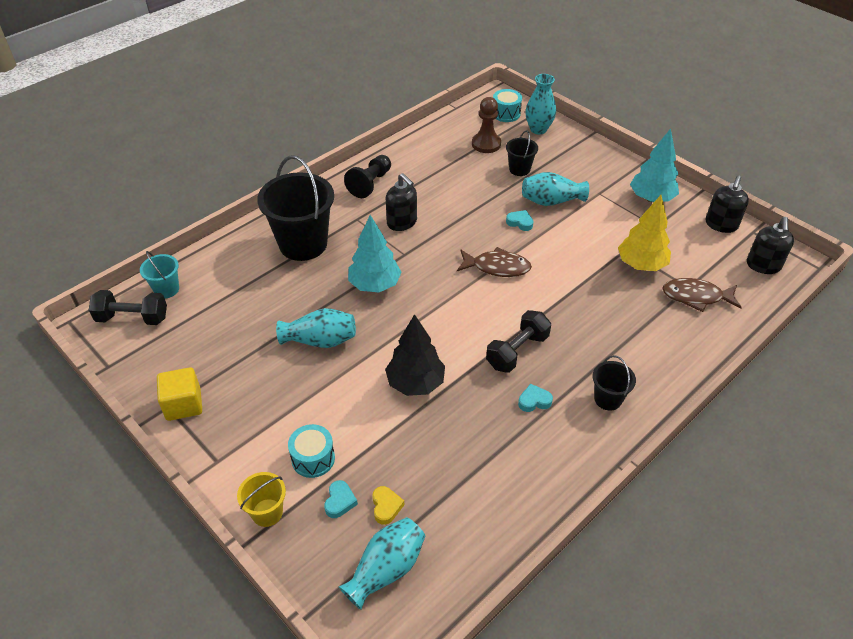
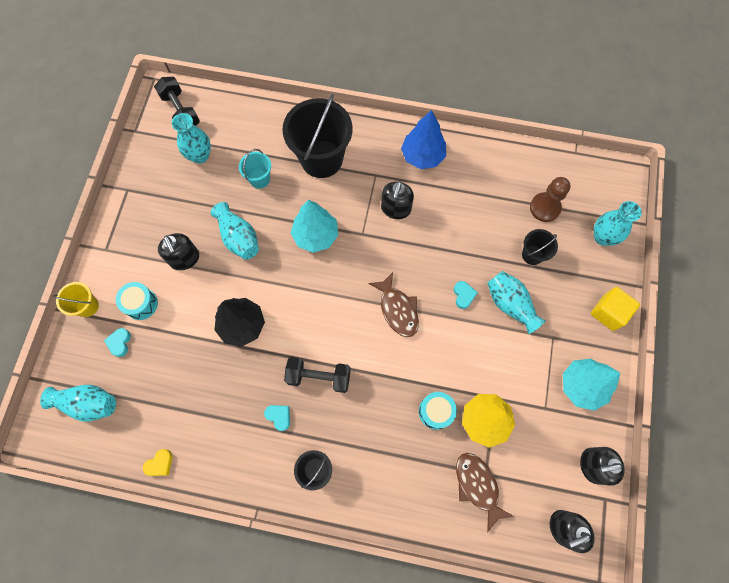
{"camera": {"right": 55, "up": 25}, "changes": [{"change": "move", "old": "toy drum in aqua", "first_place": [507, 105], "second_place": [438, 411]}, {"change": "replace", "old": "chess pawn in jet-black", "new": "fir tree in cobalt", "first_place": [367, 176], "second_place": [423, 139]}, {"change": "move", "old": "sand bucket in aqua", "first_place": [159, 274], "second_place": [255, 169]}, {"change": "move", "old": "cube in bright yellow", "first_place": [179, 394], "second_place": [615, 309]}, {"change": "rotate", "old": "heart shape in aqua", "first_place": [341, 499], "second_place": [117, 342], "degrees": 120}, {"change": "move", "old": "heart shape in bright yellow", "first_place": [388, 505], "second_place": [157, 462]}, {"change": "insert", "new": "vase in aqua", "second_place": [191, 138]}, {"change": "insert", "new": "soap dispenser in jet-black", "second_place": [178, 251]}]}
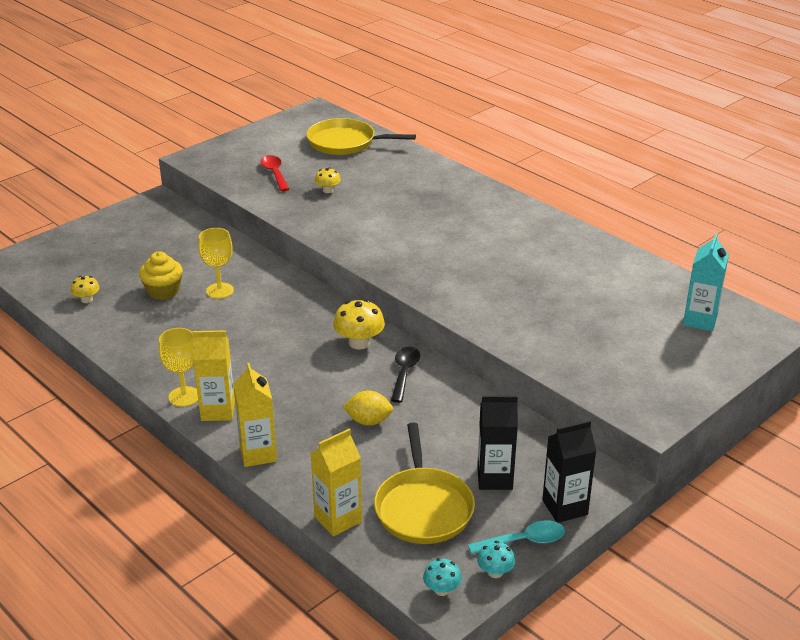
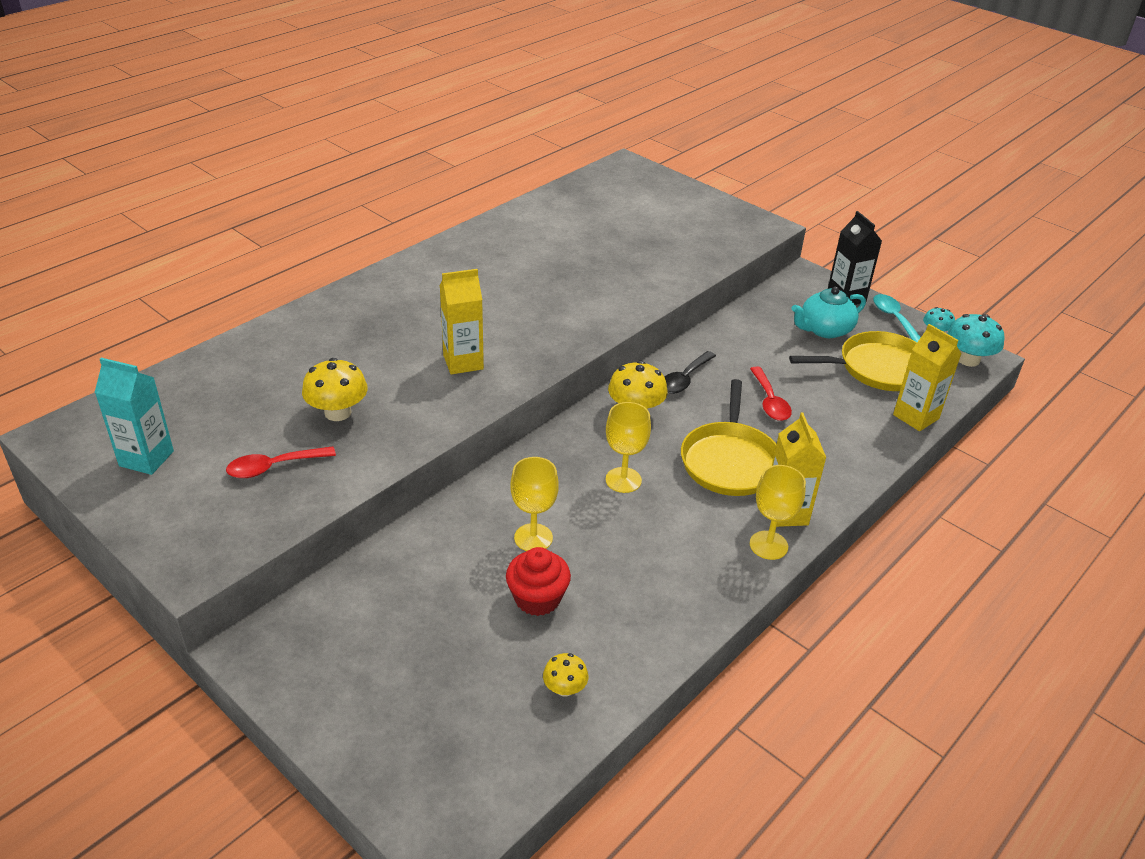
{"camera": {"right": -95, "up": 5}, "changes": [{"change": "move", "old": "skillet in bright yellow", "first_place": [361, 136], "second_place": [729, 437]}, {"change": "resize", "old": "toadstool in bright yellow", "first_place": [328, 180], "second_place": [335, 389], "factor": 1.71}, {"change": "move", "old": "milk carton in aqua", "first_place": [706, 282], "second_place": [134, 416]}, {"change": "recolor", "old": "fairy cake in bright yellow", "new": "fairy cake in crimson", "first_place": [161, 275], "second_place": [538, 581]}, {"change": "rotate", "old": "teaspoon in jet-black", "first_place": [405, 375], "second_place": [690, 372], "degrees": -60}, {"change": "move", "old": "milk carton in bright yellow", "first_place": [255, 415], "second_place": [462, 321]}, {"change": "replace", "old": "lemon in bright yellow", "new": "teaspoon in crimson", "first_place": [368, 408], "second_place": [771, 394]}, {"change": "replace", "old": "milk carton in jet-black", "new": "china teapot in aqua", "first_place": [497, 443], "second_place": [829, 312]}, {"change": "resize", "old": "toadstool in aqua", "first_place": [442, 577], "second_place": [975, 340], "factor": 1.71}, {"change": "insert", "new": "goblet in bright yellow", "second_place": [628, 447]}]}
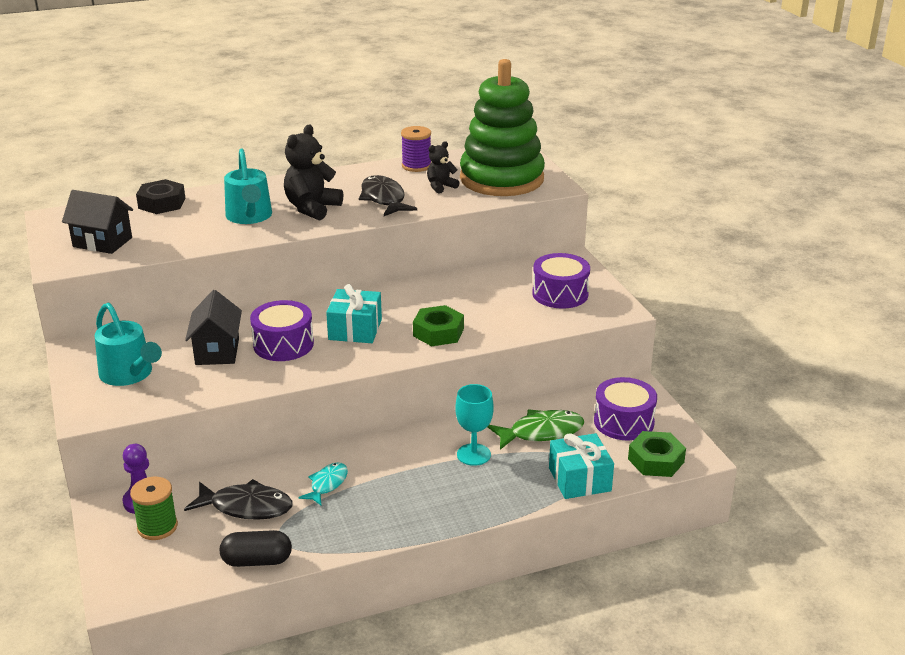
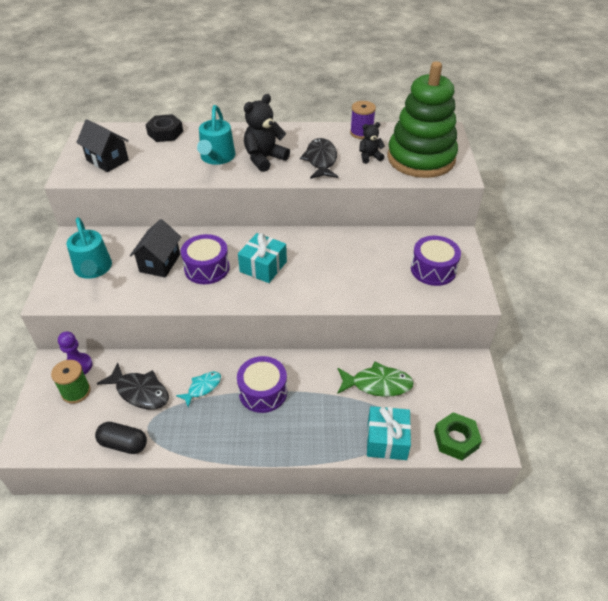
{"camera": {"right": 20, "up": 15}, "changes": [{"change": "delete", "old": "hex nut in emerald", "first_place": [438, 325]}, {"change": "move", "old": "toy drum in purple", "first_place": [625, 409], "second_place": [262, 384]}, {"change": "delete", "old": "goblet in aqua", "first_place": [474, 425]}]}
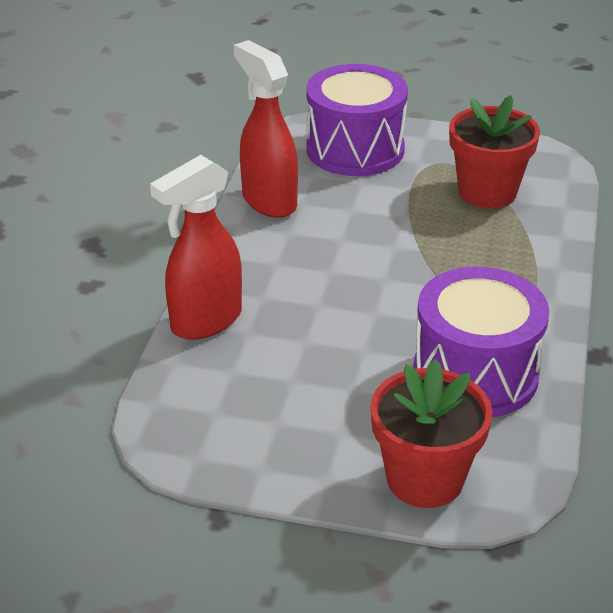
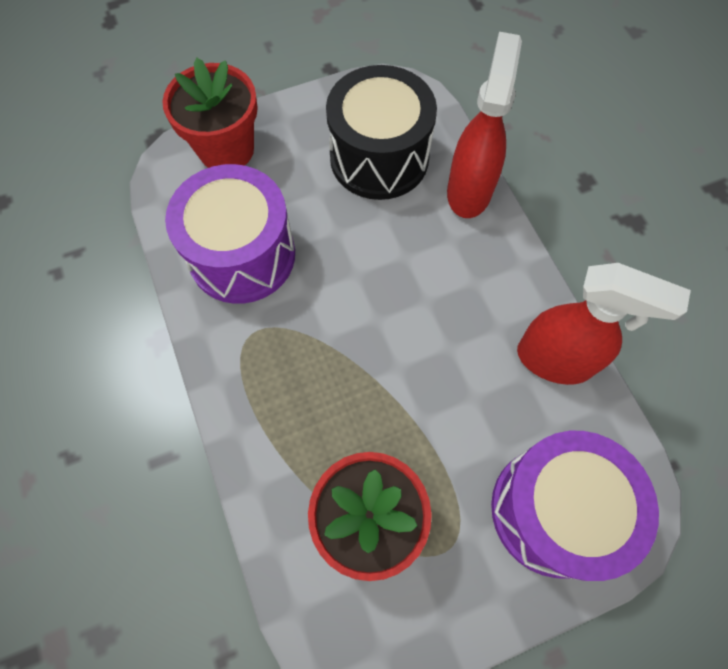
{"camera": {"right": 145, "up": 30}, "changes": [{"change": "insert", "new": "toy drum in jet-black", "second_place": [381, 132]}]}
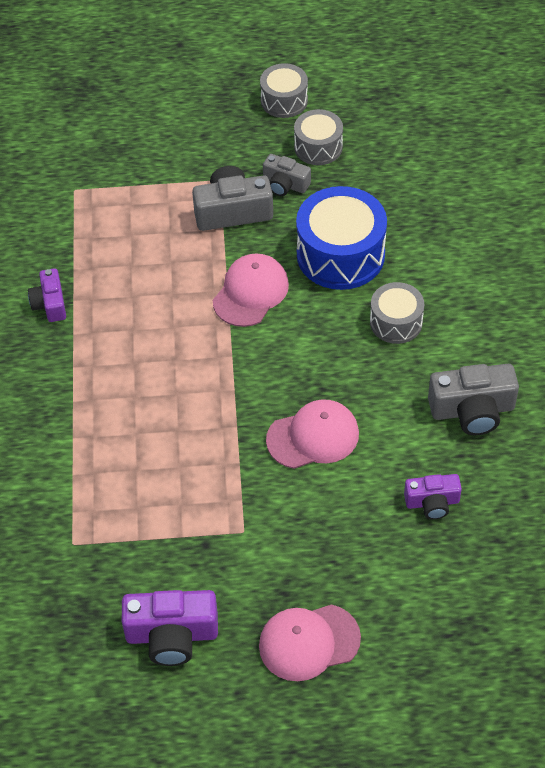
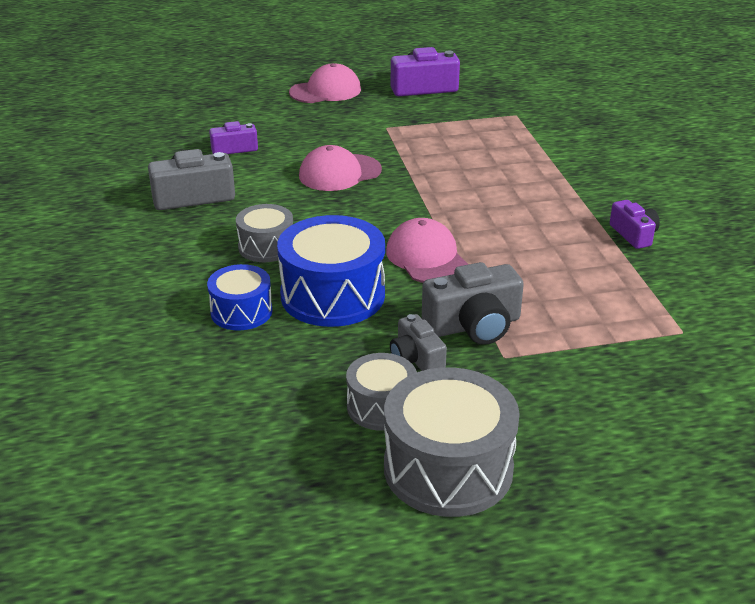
{"camera": {"right": 170, "up": -20}, "changes": [{"change": "resize", "old": "toy drum in ash-grey", "first_place": [284, 90], "second_place": [452, 442], "factor": 1.73}, {"change": "rotate", "old": "compact camera in ash-grey", "first_place": [287, 175], "second_place": [418, 342], "degrees": -135}, {"change": "rotate", "old": "baseball cap in pink", "first_place": [251, 290], "second_place": [427, 250], "degrees": 135}, {"change": "insert", "new": "toy drum in cobalt", "second_place": [240, 297]}]}
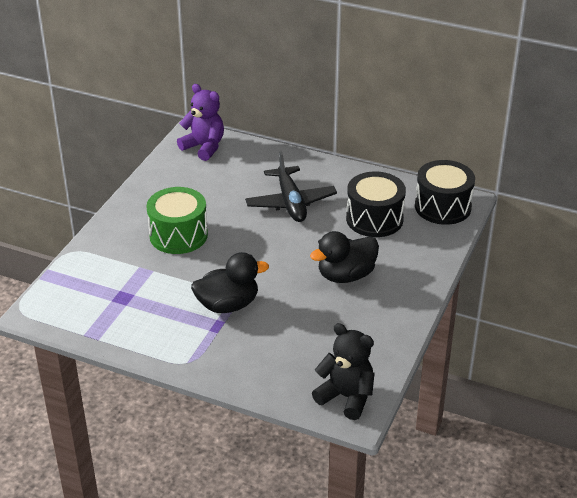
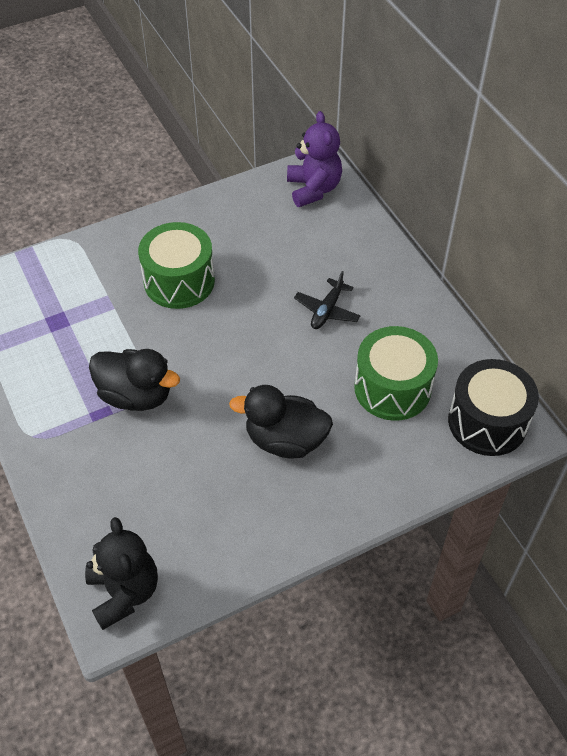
{"camera": {"right": 40, "up": 15}, "changes": [{"change": "resize", "old": "toy plane in jet-black", "first_place": [291, 186], "second_place": [327, 300], "factor": 0.59}, {"change": "recolor", "old": "toy drum in jet-black", "new": "toy drum in emerald", "first_place": [376, 204], "second_place": [396, 373]}]}
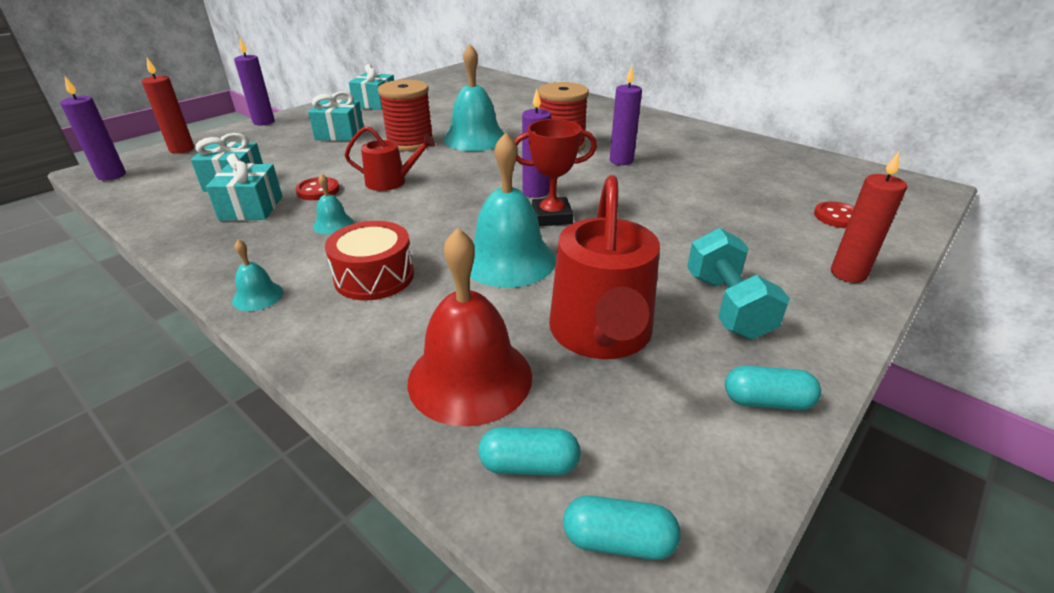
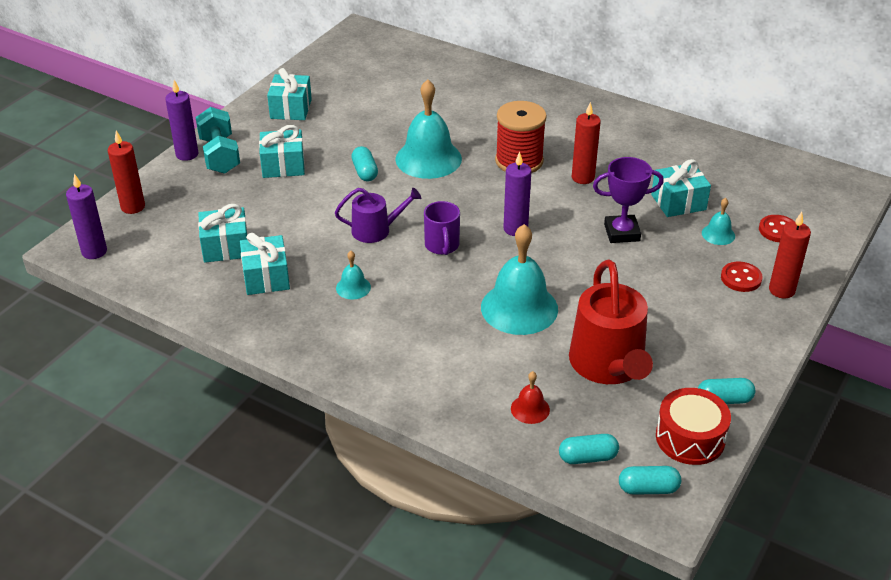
{"camera": {"right": -10, "up": 5}, "changes": [{"change": "recolor", "old": "candle in purple", "new": "candle in crimson", "first_place": [626, 115], "second_place": [586, 143]}, {"change": "replace", "old": "spool in crimson", "new": "pill shape in aqua", "first_place": [406, 115], "second_place": [364, 163]}, {"change": "delete", "old": "award cup in crimson", "first_place": [555, 172]}, {"change": "recolor", "old": "watering pot in crimson", "new": "watering pot in purple", "first_place": [390, 158], "second_place": [378, 215]}, {"change": "move", "old": "button in crimson", "first_place": [317, 188], "second_place": [742, 277]}, {"change": "move", "old": "toy drum in crimson", "first_place": [369, 260], "second_place": [693, 426]}, {"change": "resize", "old": "school bell in crimson", "first_place": [470, 326], "second_place": [530, 397], "factor": 0.46}, {"change": "move", "old": "hand weight in aqua", "first_place": [738, 284], "second_place": [218, 140]}, {"change": "move", "old": "school bell in aqua", "first_place": [258, 275], "second_place": [718, 221]}, {"change": "insert", "new": "award cup in purple", "second_place": [628, 200]}, {"change": "insert", "new": "gift in aqua", "second_place": [681, 188]}, {"change": "insert", "new": "tea mug in purple", "second_place": [442, 228]}]}
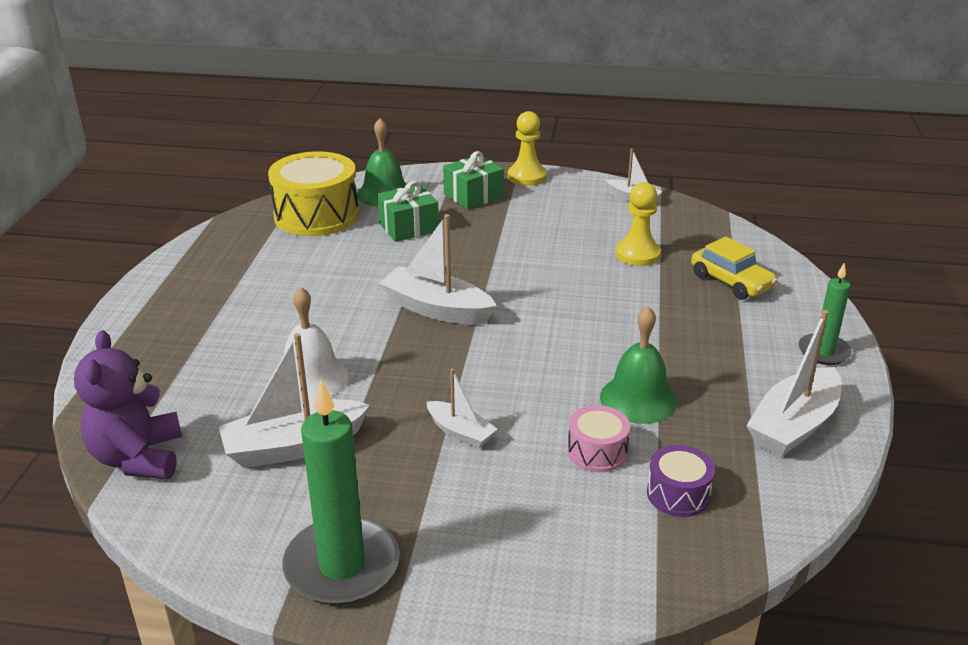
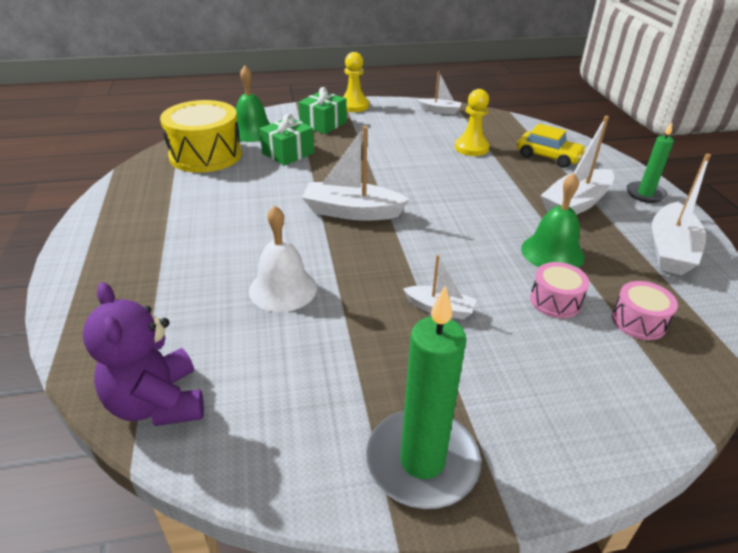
{"camera": {"right": -20, "up": 5}, "changes": [{"change": "move", "old": "sailboat in white", "first_place": [294, 400], "second_place": [577, 165]}, {"change": "recolor", "old": "toy drum in purple", "new": "toy drum in pink", "first_place": [681, 481], "second_place": [645, 310]}]}
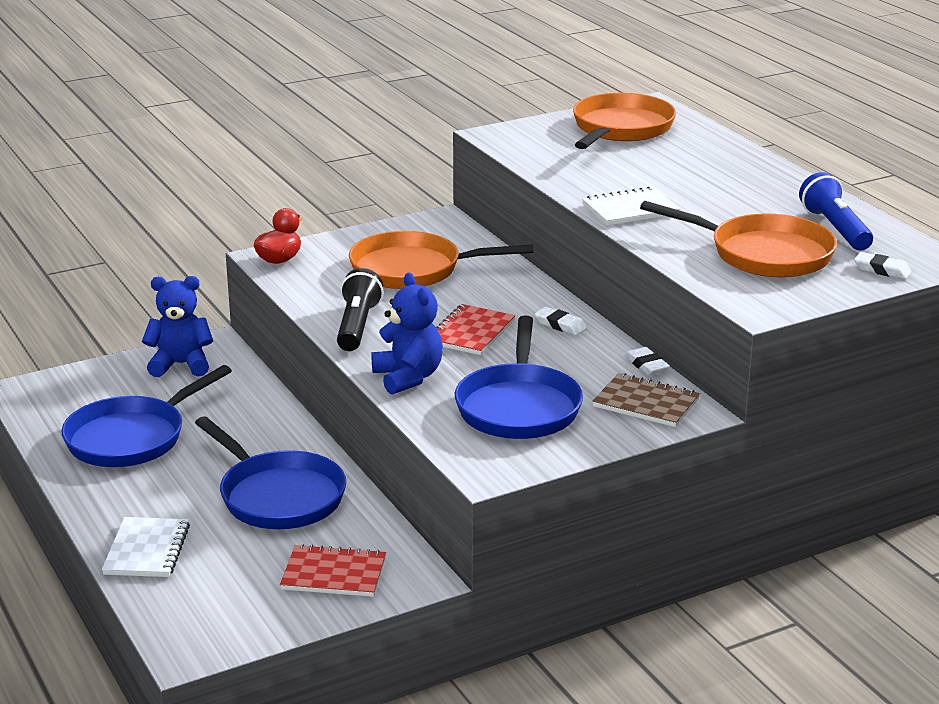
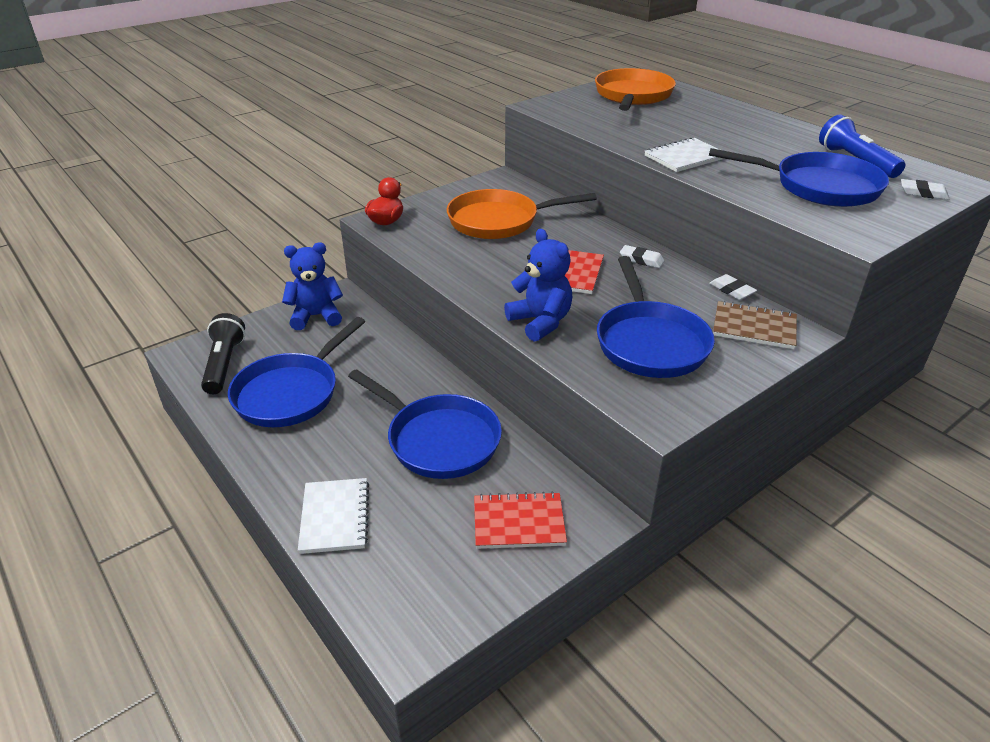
{"camera": {"right": -10, "up": 10}, "changes": [{"change": "recolor", "old": "skillet in orange-coloured", "new": "skillet in cobalt", "first_place": [738, 239], "second_place": [799, 177]}, {"change": "move", "old": "pocket torch in jet-black", "first_place": [360, 309], "second_place": [223, 353]}]}
